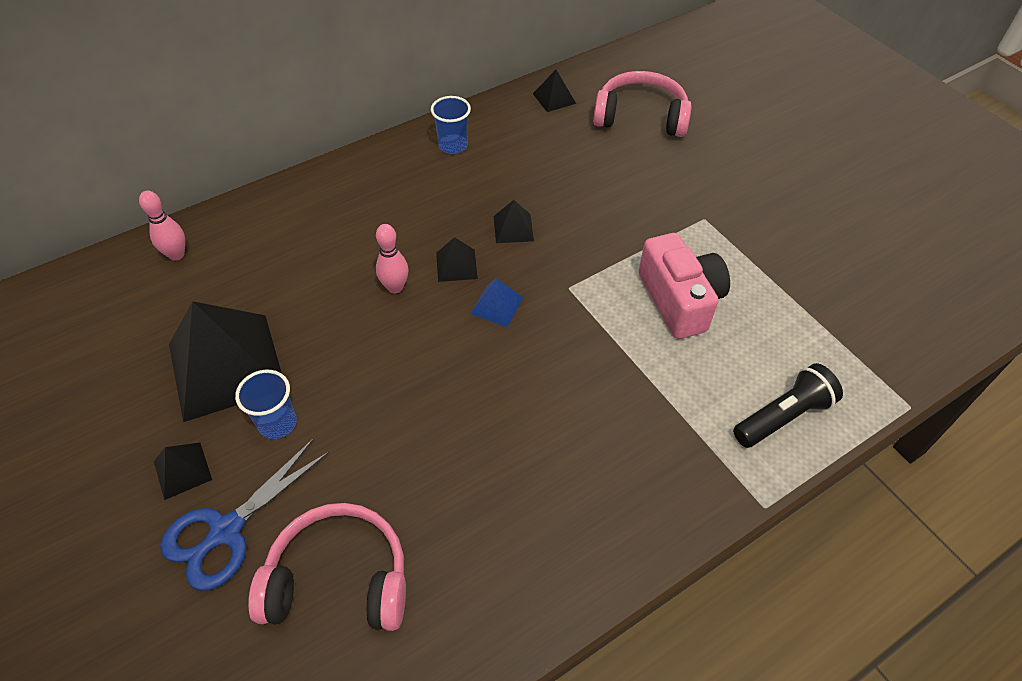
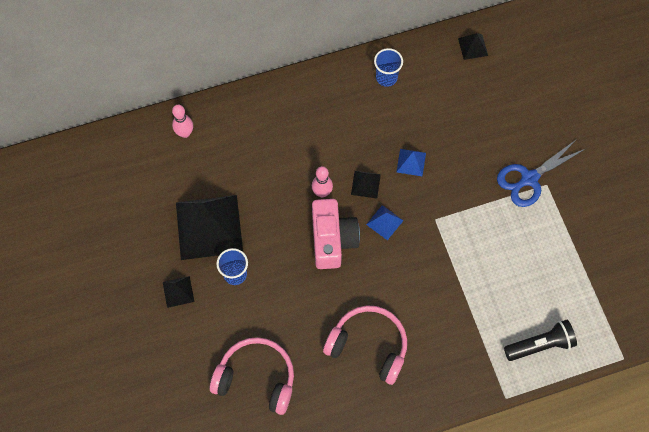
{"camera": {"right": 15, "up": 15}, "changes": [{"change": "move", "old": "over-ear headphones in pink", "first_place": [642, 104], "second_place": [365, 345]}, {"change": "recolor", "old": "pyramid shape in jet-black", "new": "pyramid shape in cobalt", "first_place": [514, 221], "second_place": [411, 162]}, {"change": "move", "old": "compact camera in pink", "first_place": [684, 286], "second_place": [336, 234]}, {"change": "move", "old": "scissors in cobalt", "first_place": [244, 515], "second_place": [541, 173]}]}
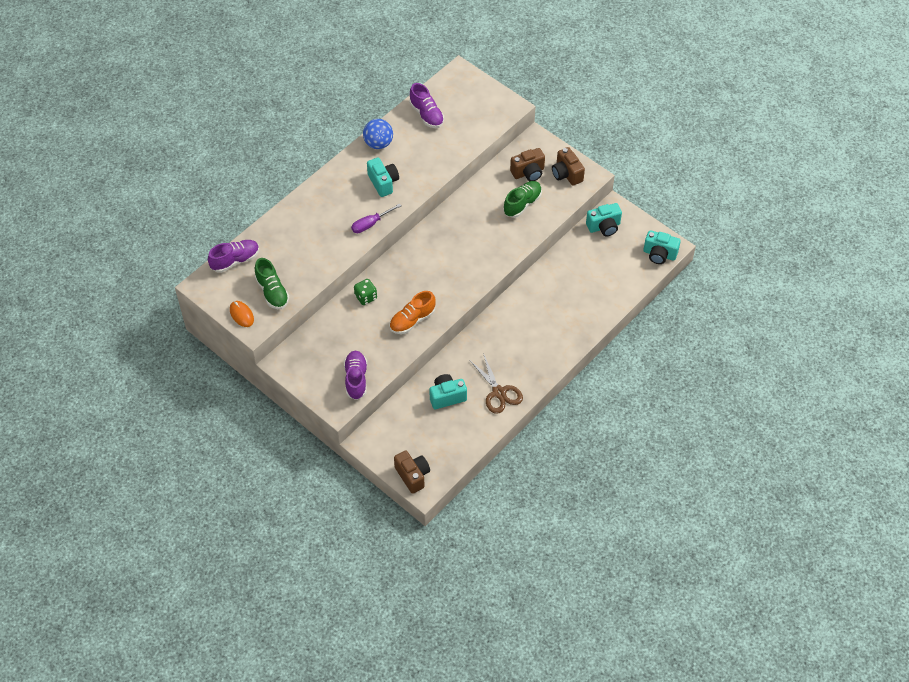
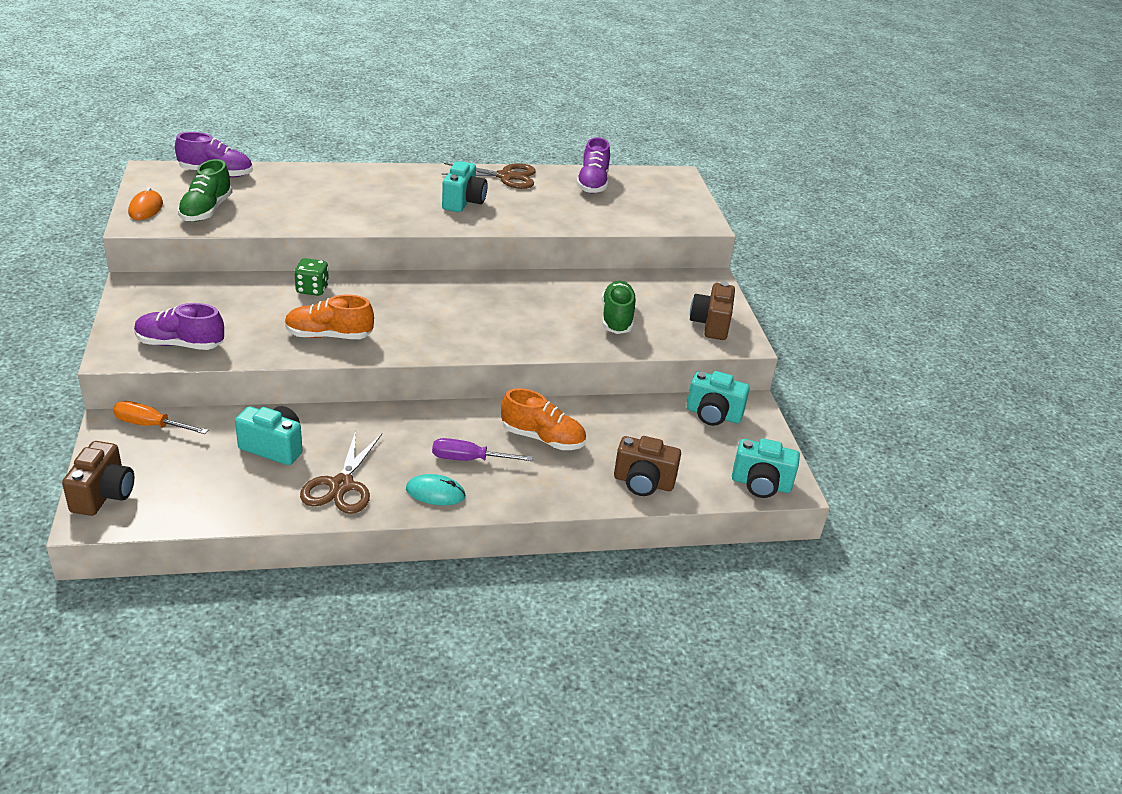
{"camera": {"right": 35, "up": -20}, "changes": [{"change": "replace", "old": "play ball in cobalt", "new": "scissors in russet", "first_place": [378, 134], "second_place": [488, 176]}, {"change": "move", "old": "compact camera in russet", "first_place": [527, 164], "second_place": [647, 466]}, {"change": "rotate", "old": "shoe in emerald", "first_place": [522, 199], "second_place": [618, 307], "degrees": -75}, {"change": "move", "old": "flat screwdriver in purple", "first_place": [376, 218], "second_place": [482, 449]}, {"change": "rotate", "old": "compact camera in aqua", "first_place": [662, 247], "second_place": [766, 468], "degrees": -45}, {"change": "rotate", "old": "shoe in purple", "first_place": [355, 375], "second_place": [179, 326], "degrees": -120}, {"change": "insert", "new": "shoe in orange-coloured", "second_place": [543, 419]}, {"change": "insert", "new": "flat screwdriver in orange-coloured", "second_place": [160, 417]}, {"change": "insert", "new": "PC mouse in aqua", "second_place": [436, 489]}]}
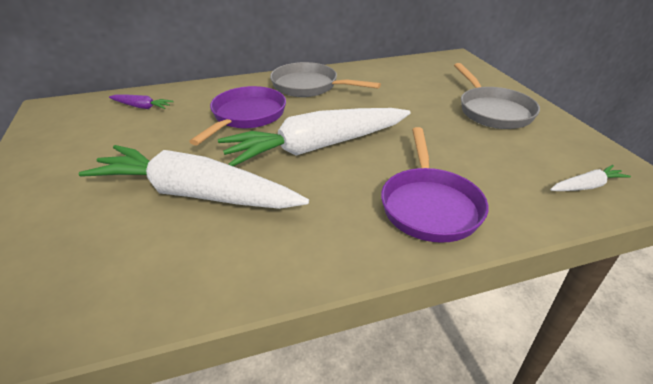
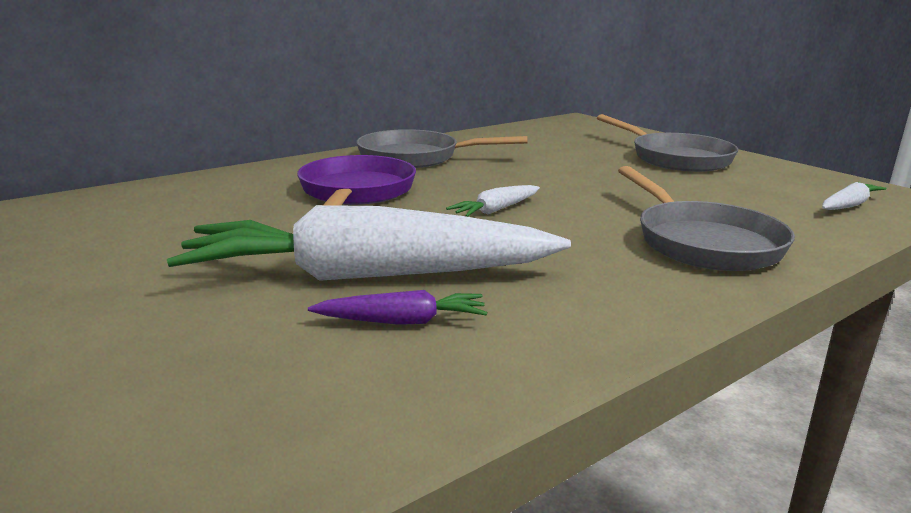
{"camera": {"right": -20, "up": -15}, "changes": [{"change": "move", "old": "root vegetable in purple", "first_place": [141, 101], "second_place": [397, 307]}, {"change": "resize", "old": "root vegetable in white", "first_place": [314, 137], "second_place": [493, 201], "factor": 0.4}, {"change": "recolor", "old": "skillet in purple", "new": "skillet in ash-grey", "first_place": [435, 185], "second_place": [706, 218]}]}
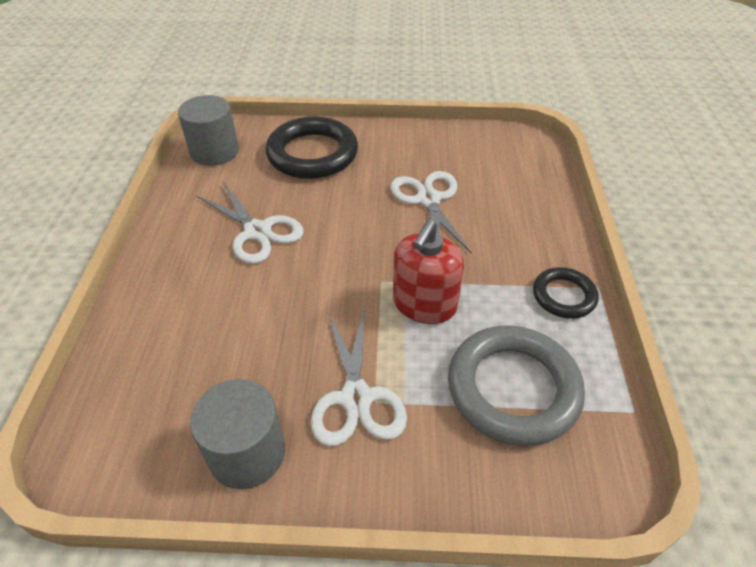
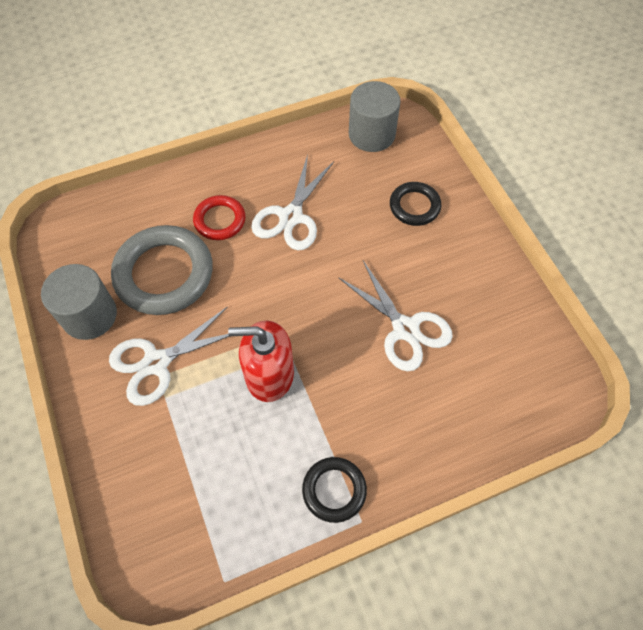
{"camera": {"right": 65, "up": 15}, "changes": [{"change": "resize", "old": "hoop in jet-black", "first_place": [312, 147], "second_place": [415, 204], "factor": 0.55}, {"change": "rotate", "old": "scissors in white", "first_place": [431, 212], "second_place": [395, 316], "degrees": 90}, {"change": "move", "old": "hoop in ash-grey", "first_place": [516, 385], "second_place": [162, 270]}, {"change": "insert", "new": "hoop in crimson", "second_place": [219, 217]}]}
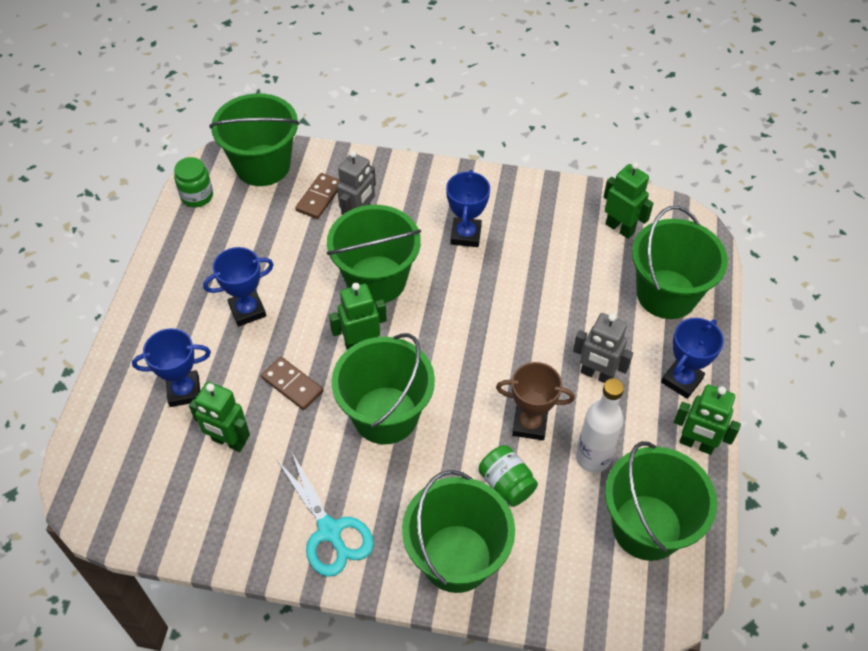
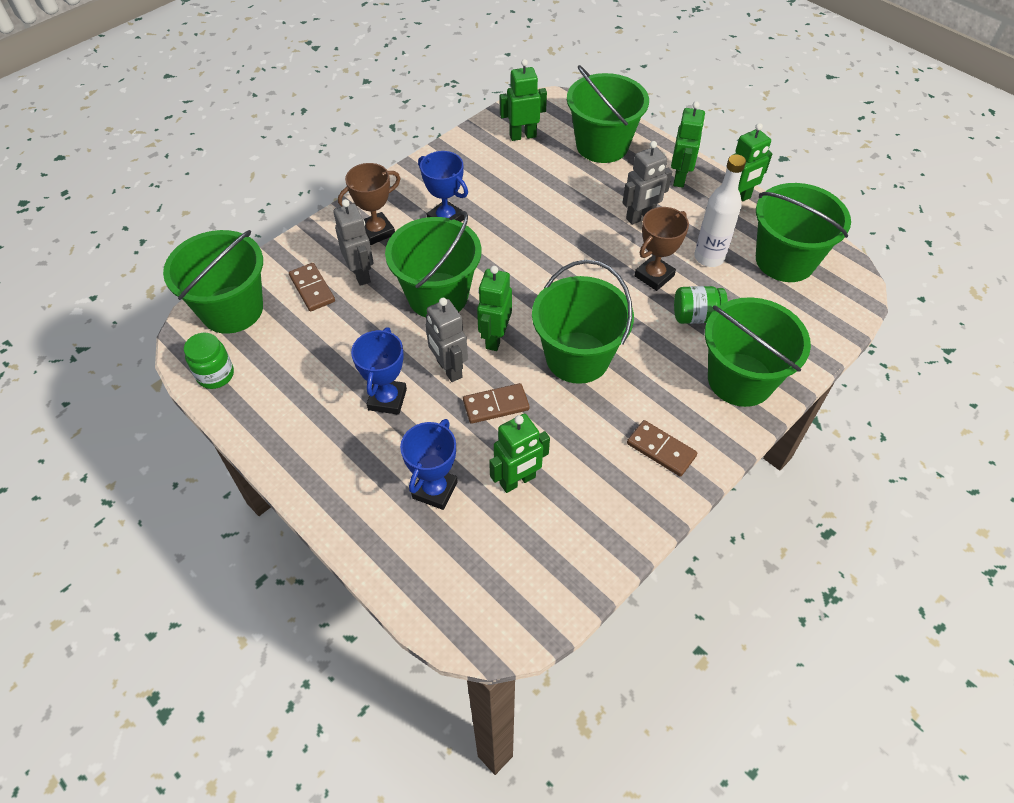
{"camera": {"right": -55, "up": 0}, "changes": [{"change": "replace", "old": "award cup in cobalt", "new": "toy robot in emerald", "first_place": [692, 358], "second_place": [688, 144]}, {"change": "replace", "old": "scissors in aqua", "new": "domino in russet", "first_place": [325, 514], "second_place": [662, 448]}, {"change": "insert", "new": "award cup in russet", "second_place": [369, 204]}, {"change": "insert", "new": "toy robot in ash-grey", "second_place": [447, 340]}]}
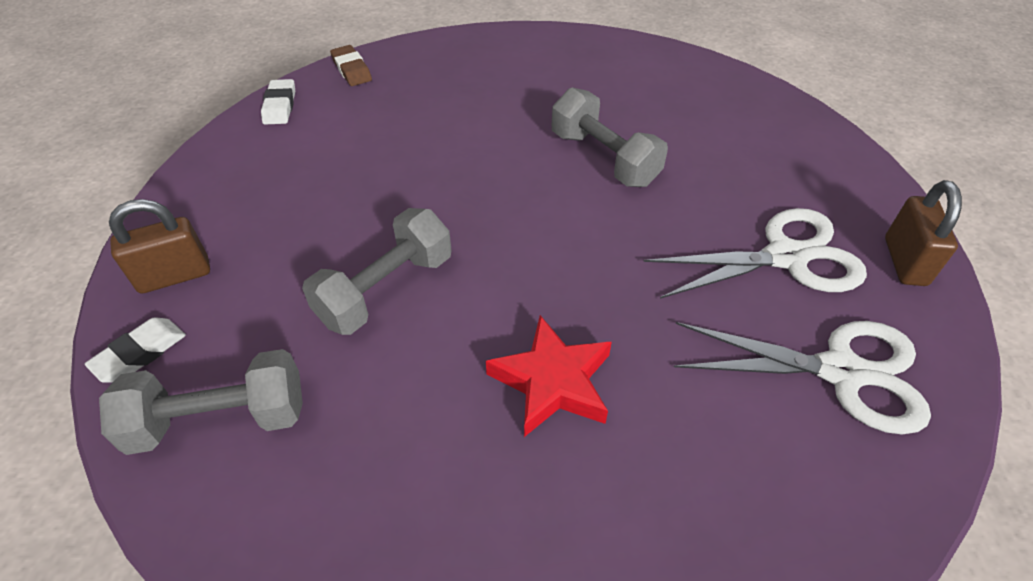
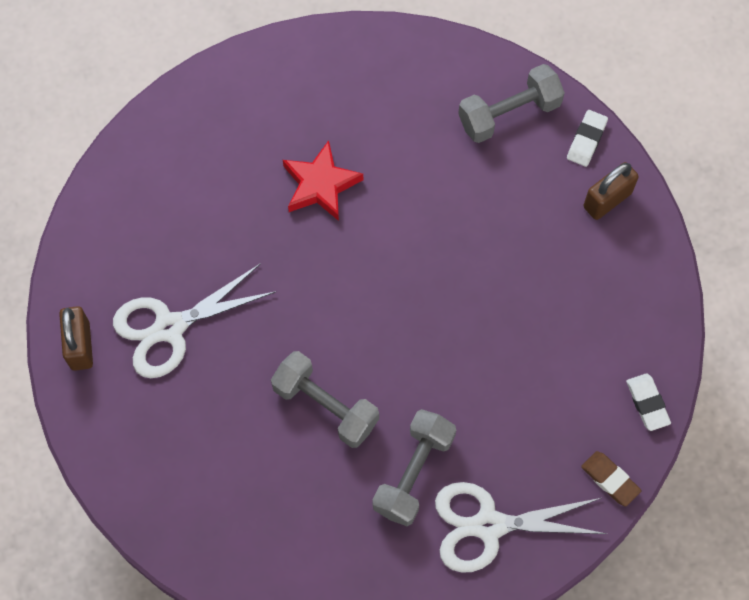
{"camera": {"right": 165, "up": 20}, "changes": [{"change": "move", "old": "hand weight in ash-grey", "first_place": [377, 271], "second_place": [414, 467]}, {"change": "move", "old": "scissors in white", "first_place": [802, 377], "second_place": [521, 527]}]}
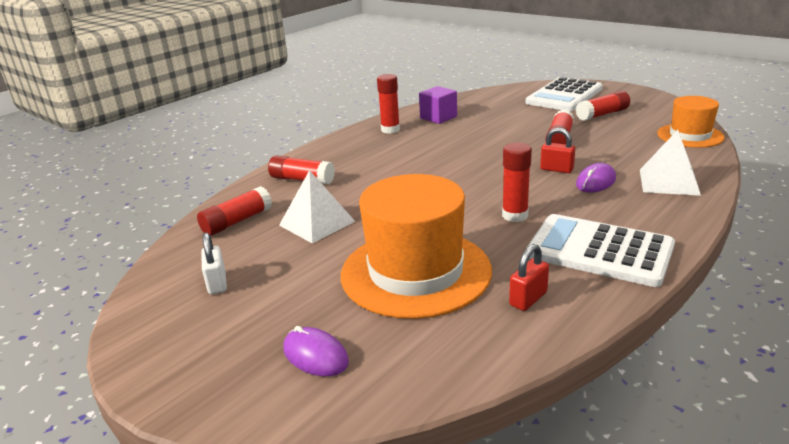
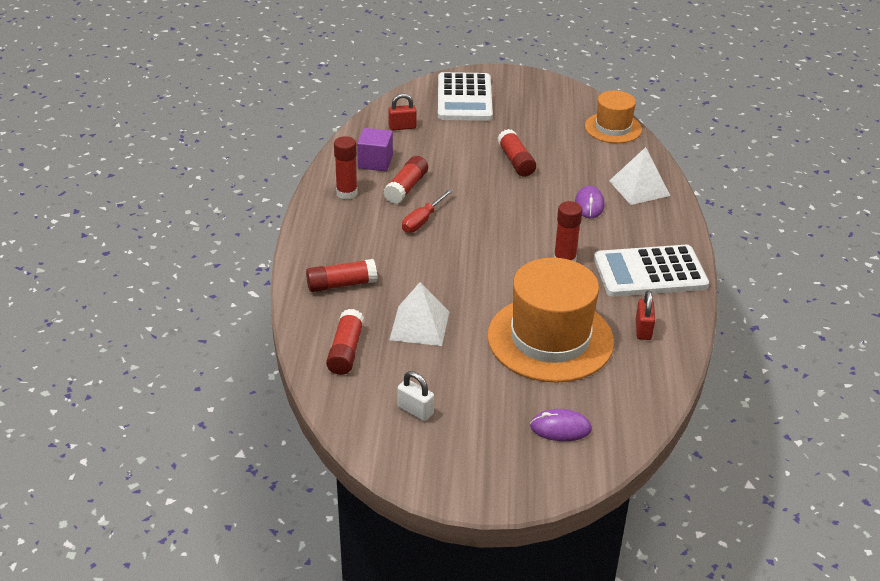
{"camera": {"right": -40, "up": 10}, "changes": [{"change": "move", "old": "glue in crimson", "first_place": [603, 106], "second_place": [405, 180]}, {"change": "move", "old": "small lock in crimson", "first_place": [557, 150], "second_place": [402, 111]}, {"change": "insert", "new": "flat screwdriver in crimson", "second_place": [427, 211]}]}
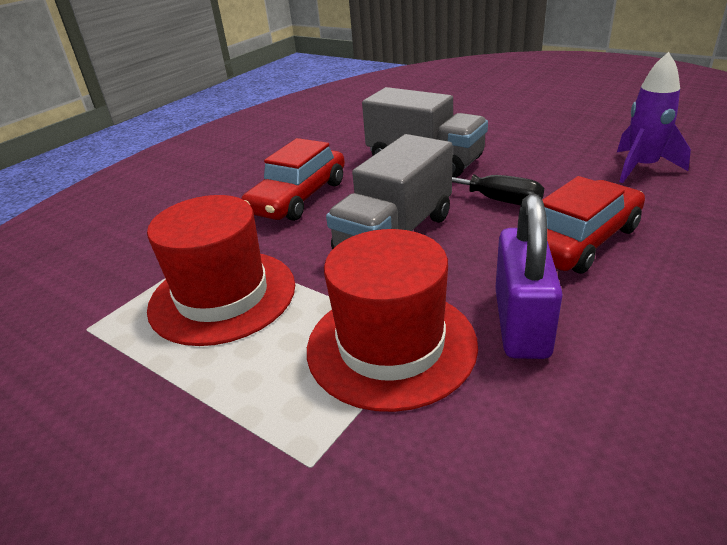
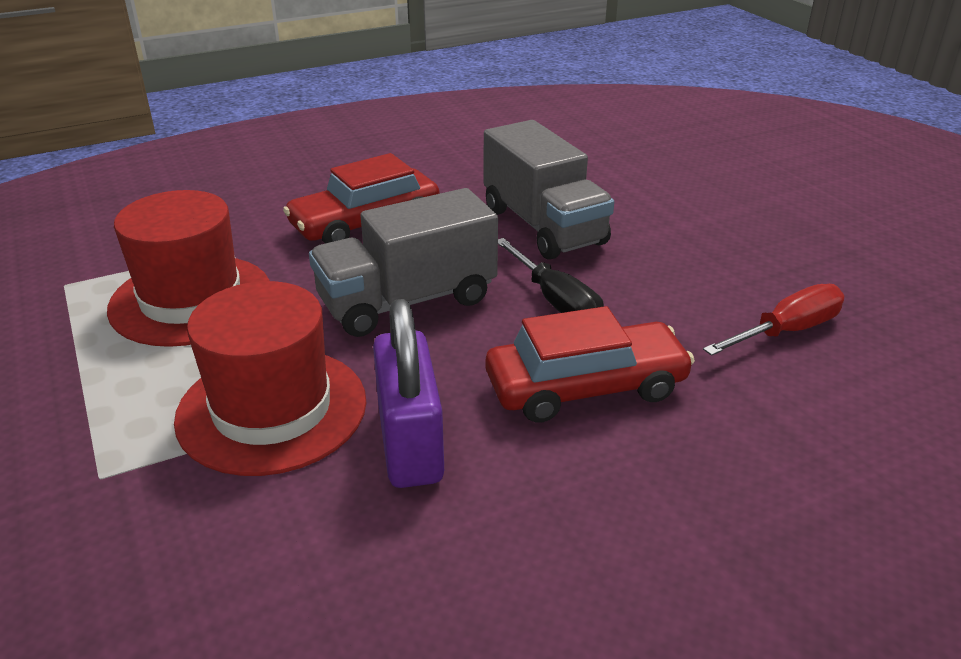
{"camera": {"right": 25, "up": 0}, "changes": [{"change": "replace", "old": "toy rocket in purple", "new": "flat screwdriver in crimson", "first_place": [654, 117], "second_place": [773, 320]}, {"change": "rotate", "old": "small lock in purple", "first_place": [529, 276], "second_place": [408, 393], "degrees": -45}]}
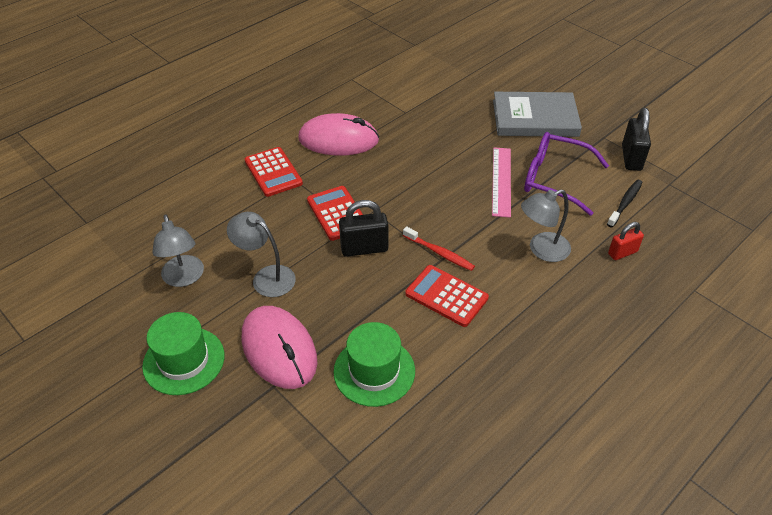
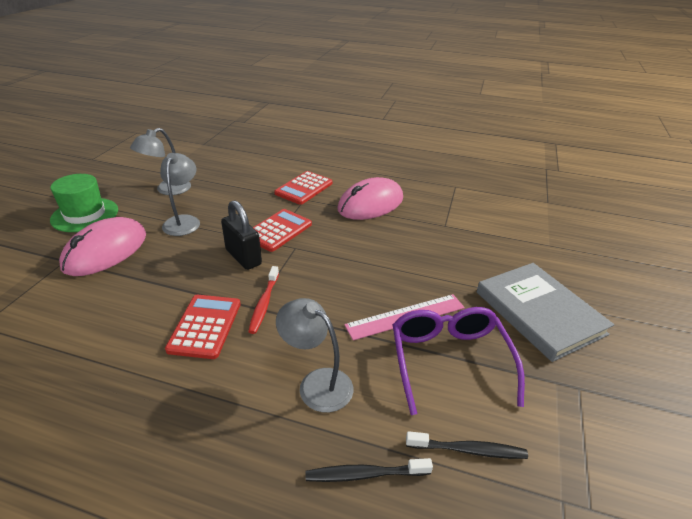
{"camera": {"right": 60, "up": -10}, "changes": [{"change": "delete", "old": "small lock in jet-black", "first_place": [636, 139]}, {"change": "rotate", "old": "PC mouse in pink", "first_place": [338, 134], "second_place": [370, 198], "degrees": 75}, {"change": "replace", "old": "small lock in crimson", "new": "tooth brush in jet-black", "first_place": [626, 241], "second_place": [369, 470]}, {"change": "delete", "old": "top hat in emerald", "first_place": [374, 364]}]}
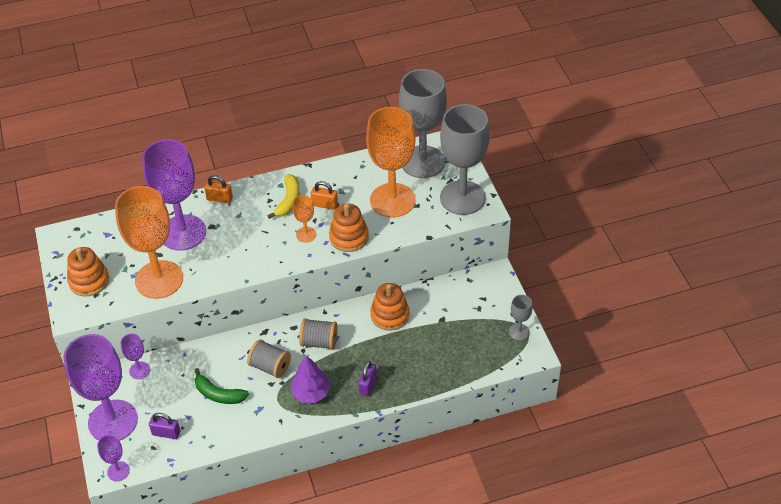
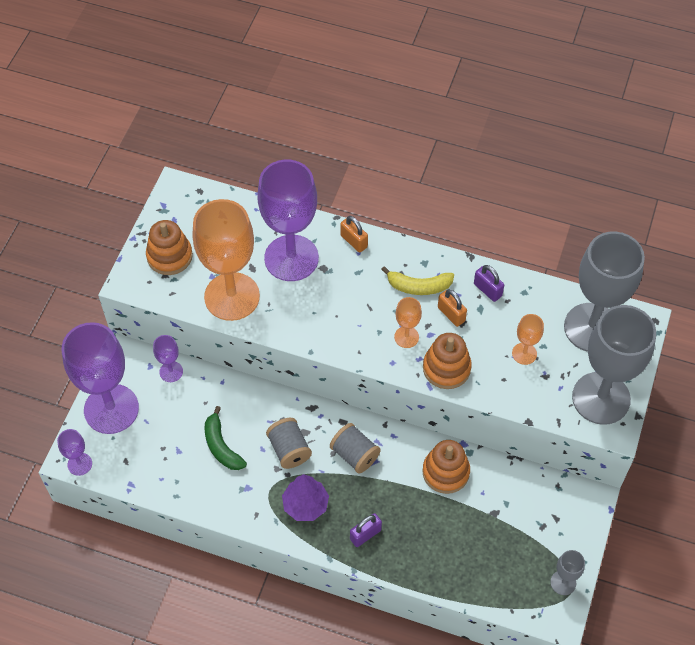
{"camera": {"right": 35, "up": 10}, "changes": [{"change": "resize", "old": "goblet in orange-coloured", "first_place": [390, 162], "second_place": [528, 339], "factor": 0.44}, {"change": "rotate", "old": "toy banana in bright yellow", "first_place": [283, 196], "second_place": [417, 280], "degrees": 45}, {"change": "move", "old": "small lock in purple", "first_place": [164, 426], "second_place": [489, 283]}]}
